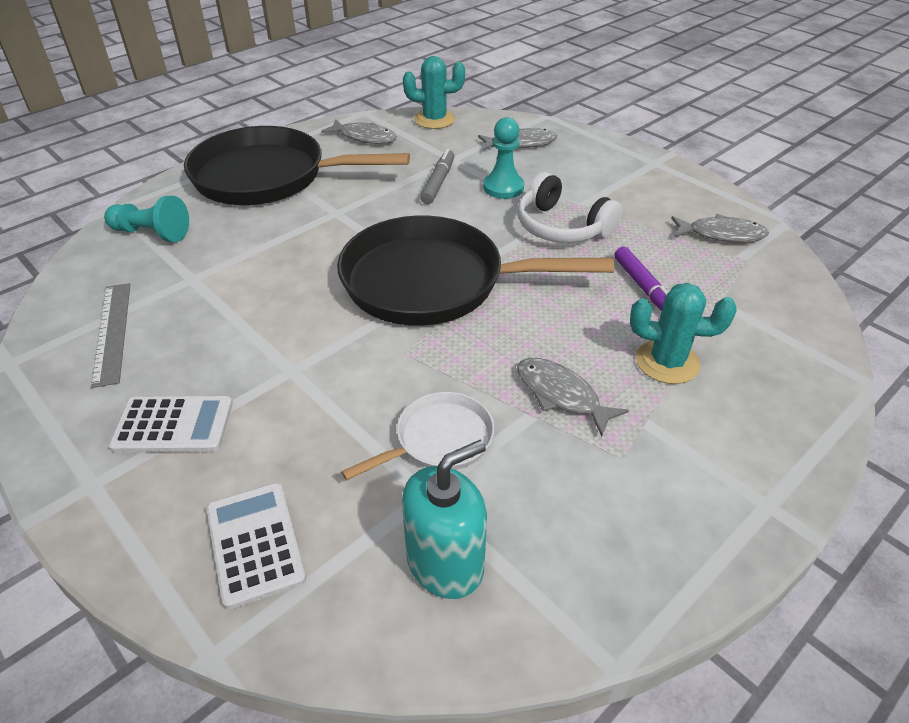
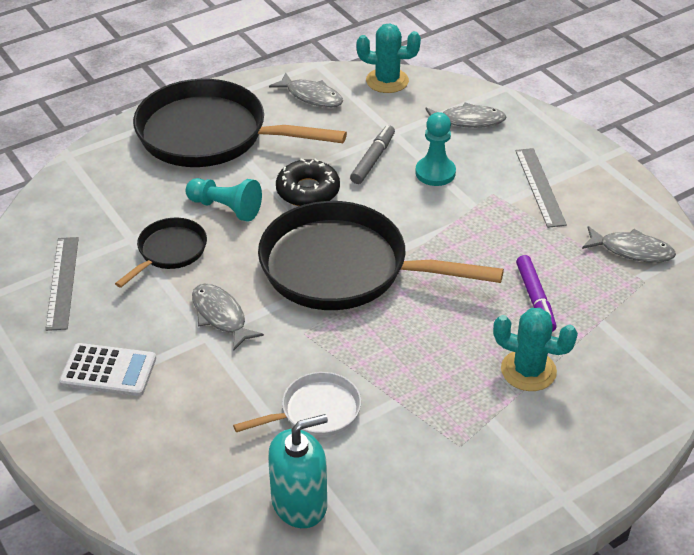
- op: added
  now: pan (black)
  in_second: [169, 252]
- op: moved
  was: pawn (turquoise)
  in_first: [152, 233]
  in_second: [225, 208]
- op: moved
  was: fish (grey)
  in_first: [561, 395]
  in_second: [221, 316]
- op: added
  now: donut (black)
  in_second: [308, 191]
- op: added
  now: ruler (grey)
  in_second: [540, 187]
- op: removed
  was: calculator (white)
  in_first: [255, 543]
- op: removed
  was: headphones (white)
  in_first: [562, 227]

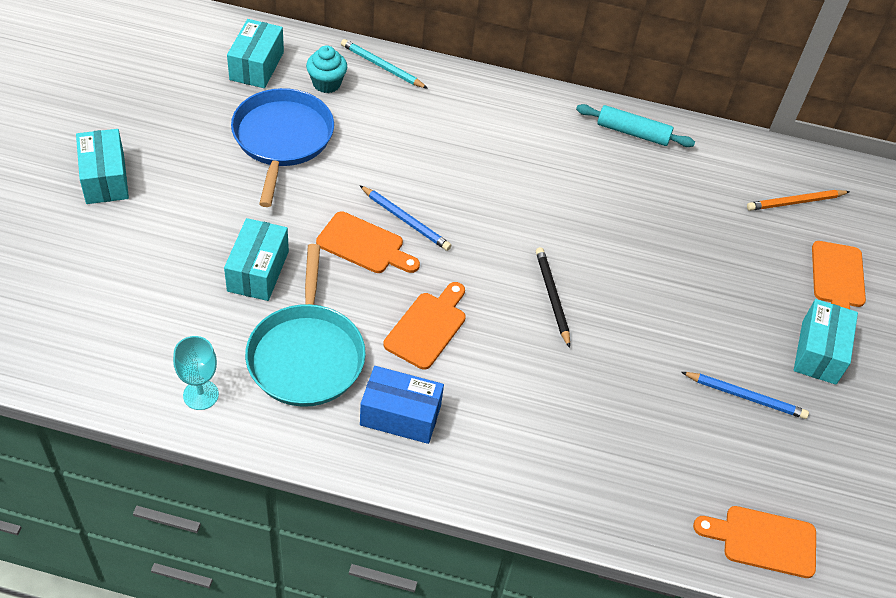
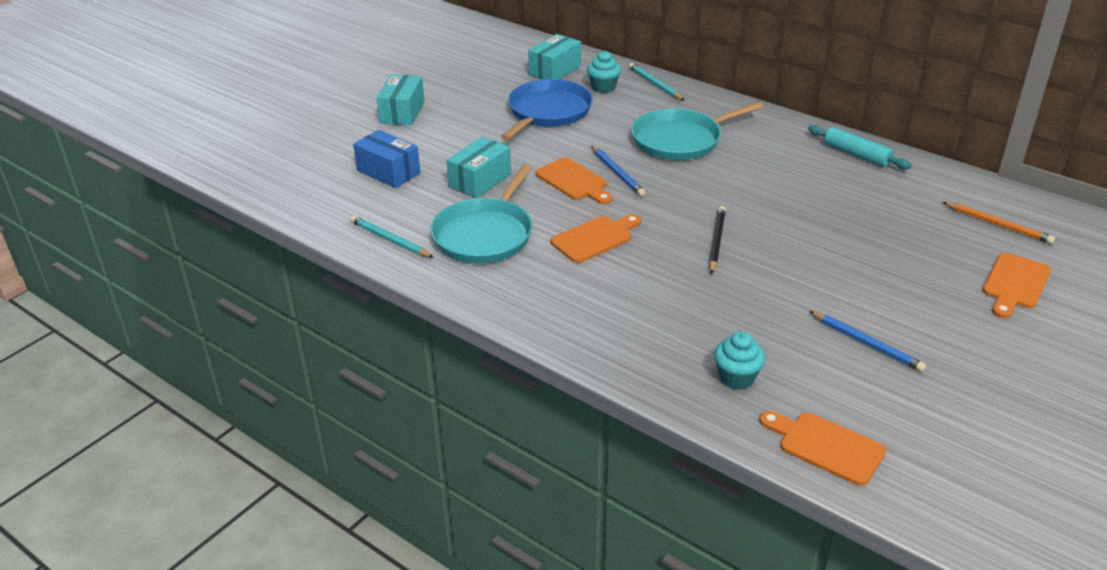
- op: replaced
  was: goblet (turquoise)
  now: pencil (turquoise)
  in_first: [201, 395]
  in_second: [390, 240]
- op: moved
  was: box (blue)
  in_first: [400, 415]
  in_second: [388, 172]
- op: added
  now: pan (turquoise)
  in_second: [680, 140]
- op: added
  now: cupcake (turquoise)
  in_second: [736, 377]
- op: turned
  was: pencil (orange)
  in_first: [795, 202]
  in_second: [998, 225]
  clockwise: -150
- op: removed
  was: box (turquoise)
  in_first: [819, 352]

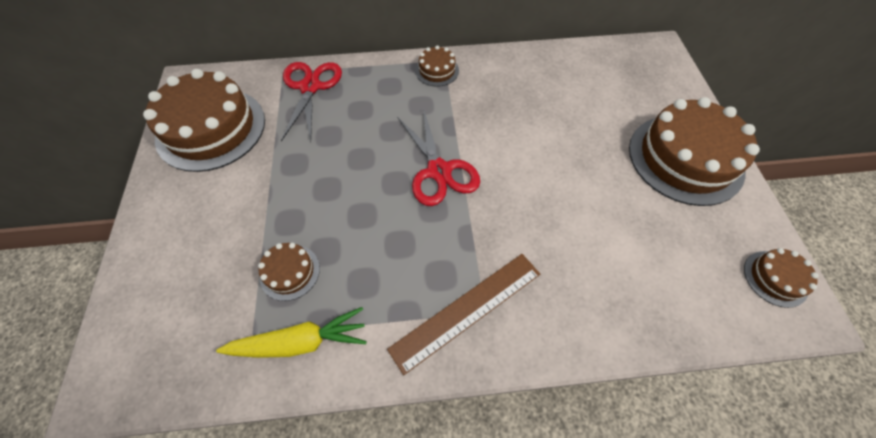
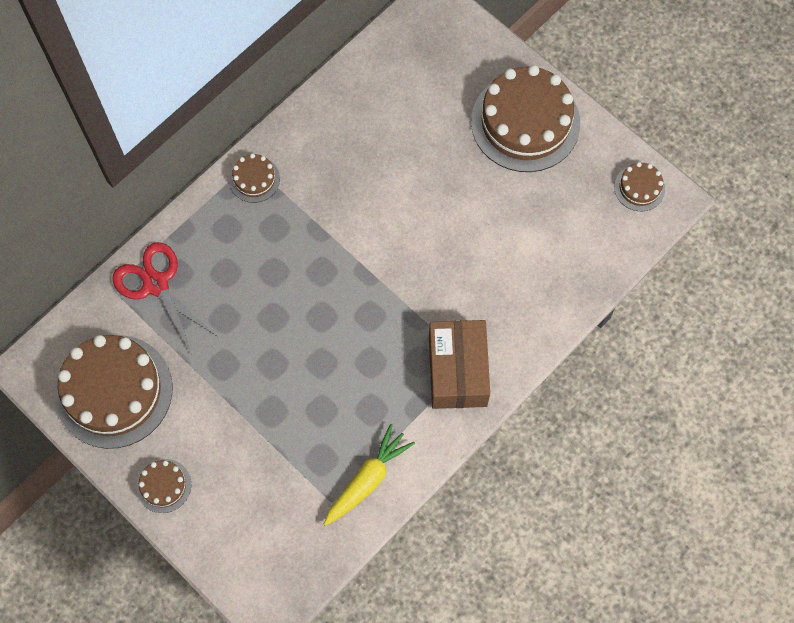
- op: moved
  was: cake (brown)
  in_first: [290, 272]
  in_second: [164, 485]
- op: replaced
  was: ruler (brown)
  now: box (brown)
  in_first: [467, 310]
  in_second: [457, 371]
- op: removed
  was: scissors (red)
  in_first: [439, 171]

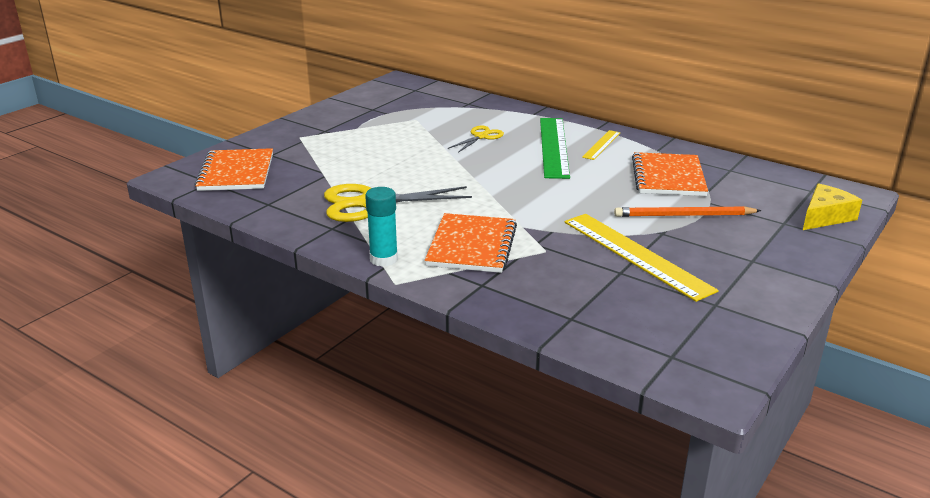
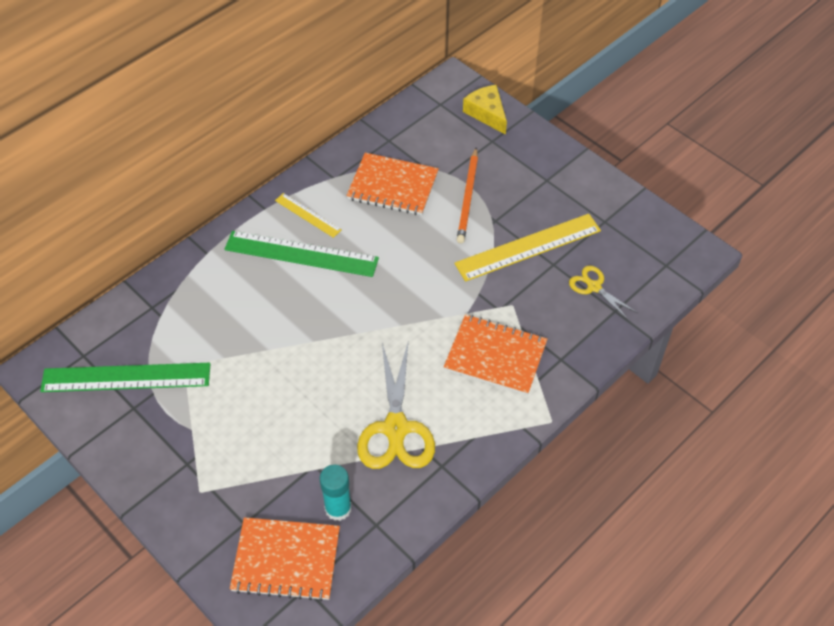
- op: added
  now: ruler (green)
  in_second: [126, 377]
- op: moved
  was: glue stick (turquoise)
  in_first: [383, 259]
  in_second: [338, 508]
- op: moved
  was: scissors (yellow)
  in_first: [481, 137]
  in_second: [594, 287]

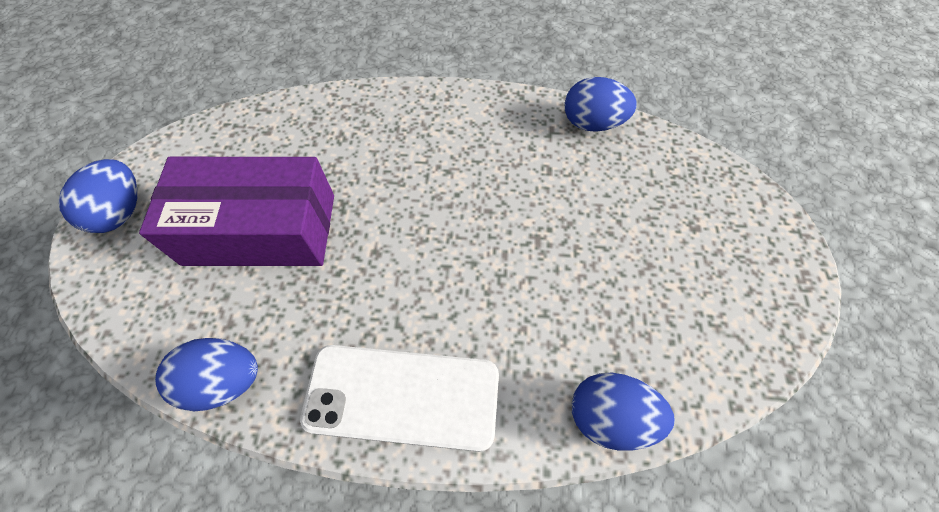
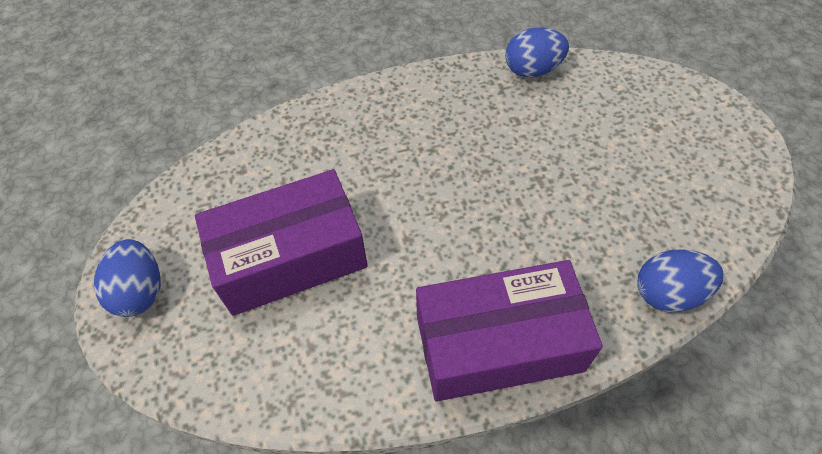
- op: replaced
  was: phone (white)
  now: box (purple)
  in_first: [402, 396]
  in_second: [498, 344]
- op: removed
  was: egg (blue)
  in_first: [225, 381]

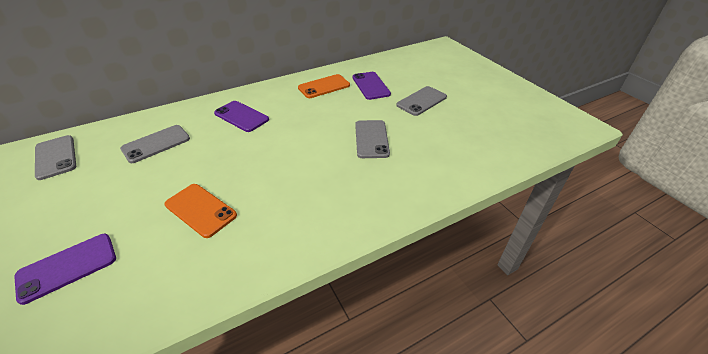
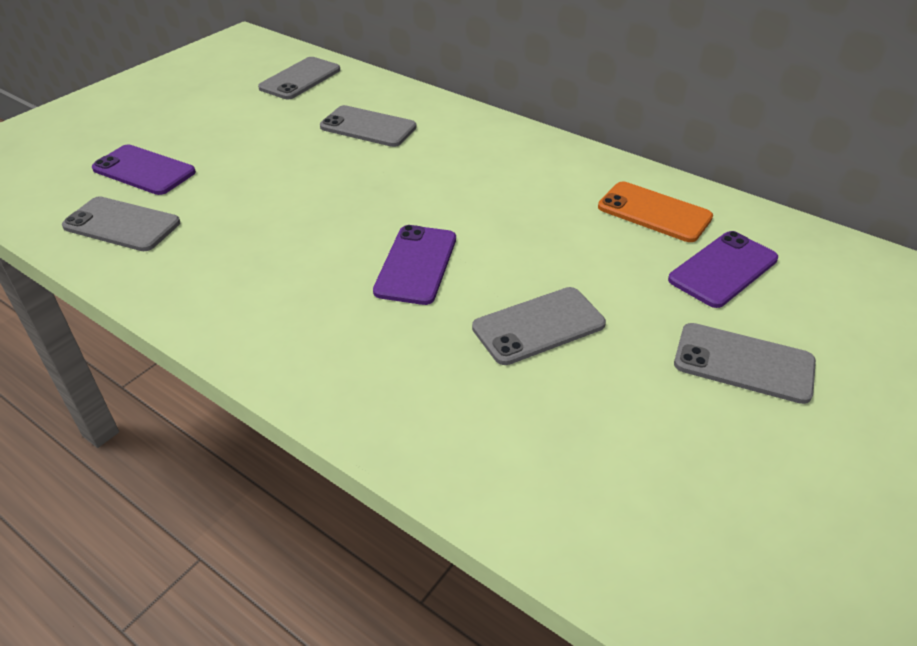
- op: added
  now: phone (grey)
  in_second: [122, 224]
- op: moved
  was: phone (purple)
  in_first: [241, 116]
  in_second: [416, 265]
- op: removed
  was: phone (orange)
  in_first: [200, 210]

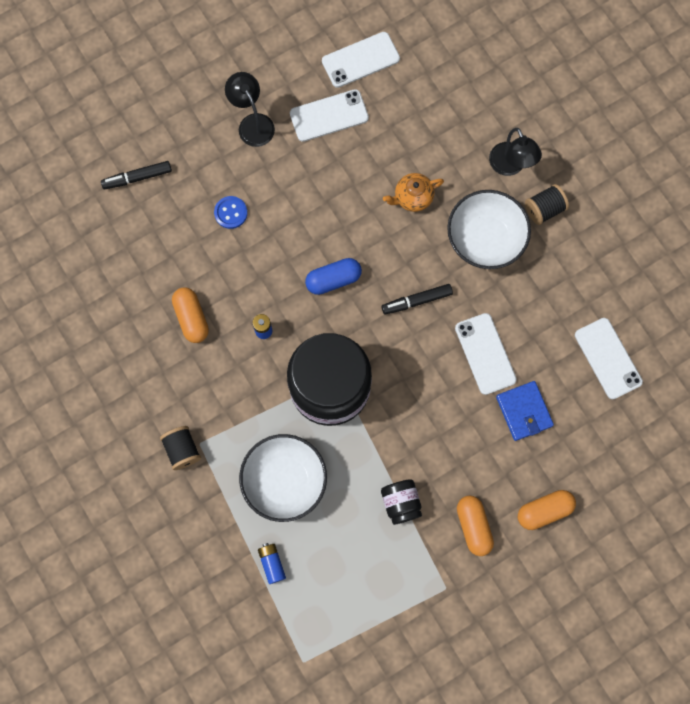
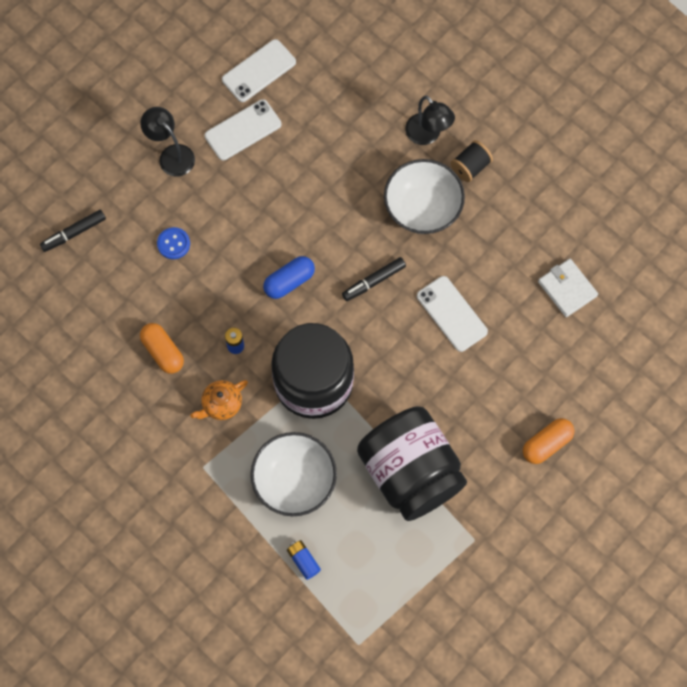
- op: moved
  was: teapot (orange)
  in_first: [412, 197]
  in_second: [221, 404]
- op: resized
  was: jar (black)
  in_first: [401, 503]
  in_second: [410, 472]
  ratio: 2.39
- op: replaced
  was: phone (white)
  now: wallet (white)
  in_first: [608, 358]
  in_second: [567, 289]
- op: removed
  was: spool (black)
  in_first: [182, 450]
- op: removed
  was: capsule (orange)
  in_first: [473, 526]
- op: removed
  was: wallet (blue)
  in_first: [524, 411]

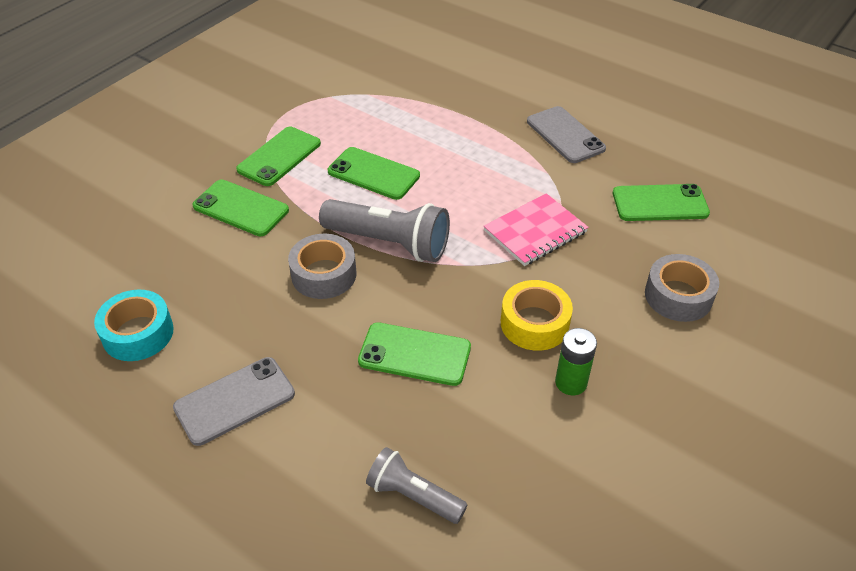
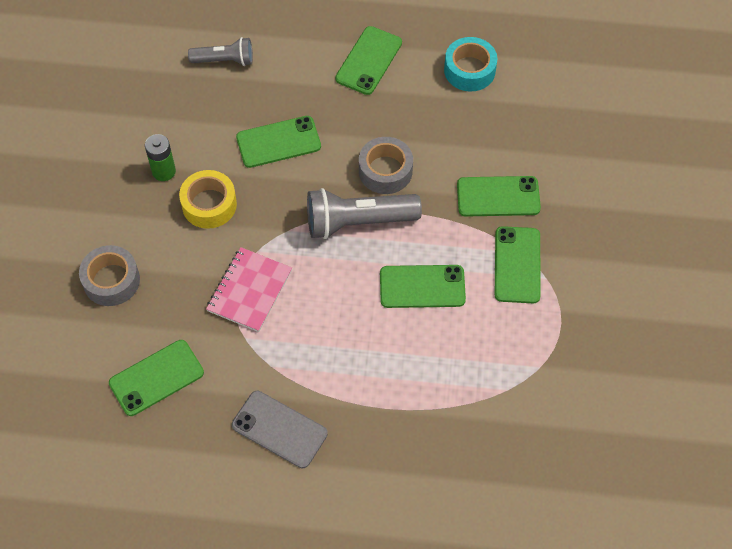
- op: recoloured
  was: phone (grey)
  now: phone (green)
  in_first: [234, 401]
  in_second: [369, 61]

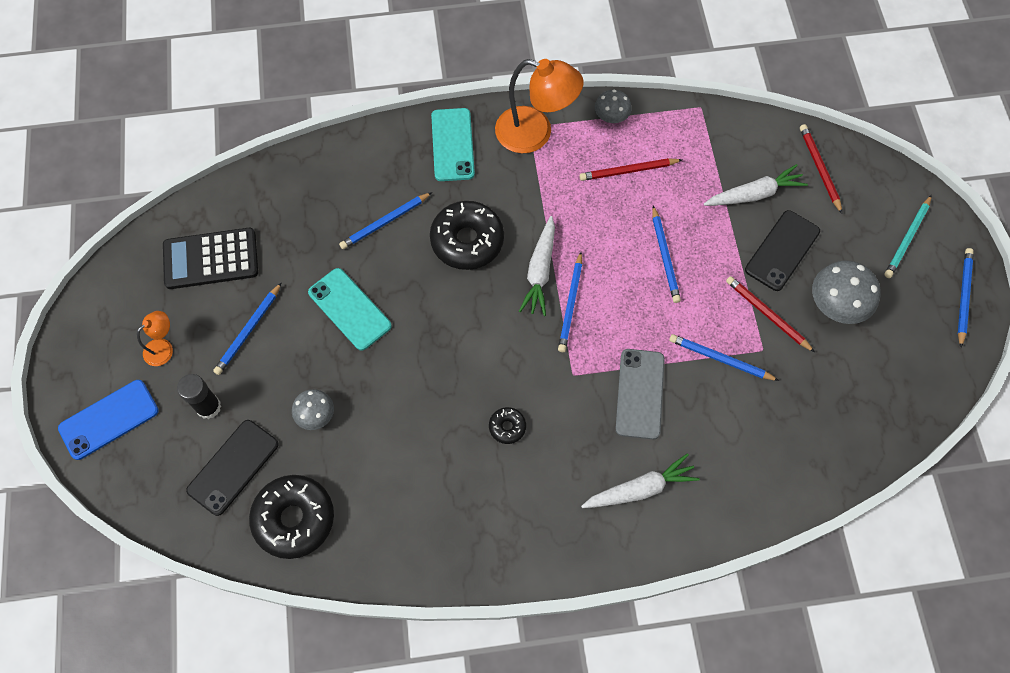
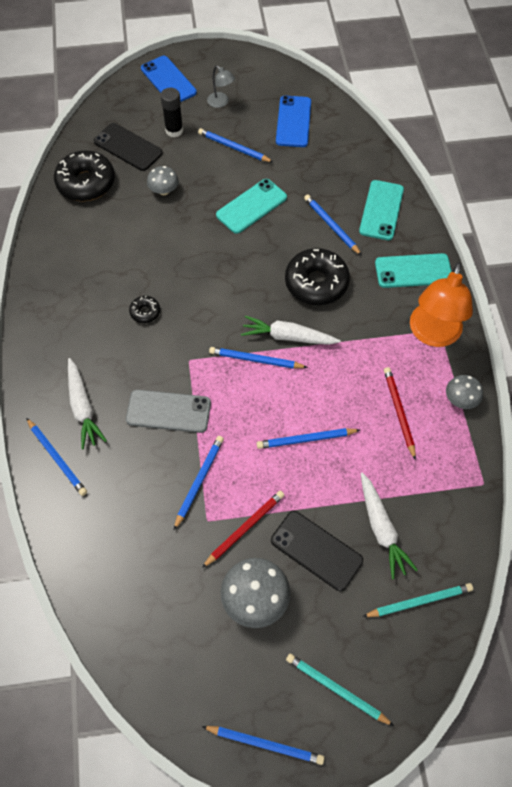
- op: added
  now: pencil (blue)
  in_second: [57, 458]
- op: recoloured
  was: lamp (orange)
  now: lamp (grey)
  in_first: [163, 348]
  in_second: [221, 102]
- op: replaced
  was: calculator (black)
  now: phone (blue)
  in_first: [211, 259]
  in_second: [293, 122]
- op: added
  now: phone (turquoise)
  in_second: [381, 210]
- op: recoloured
  was: pencil (red)
  now: pencil (turquoise)
  in_first: [819, 169]
  in_second: [419, 601]

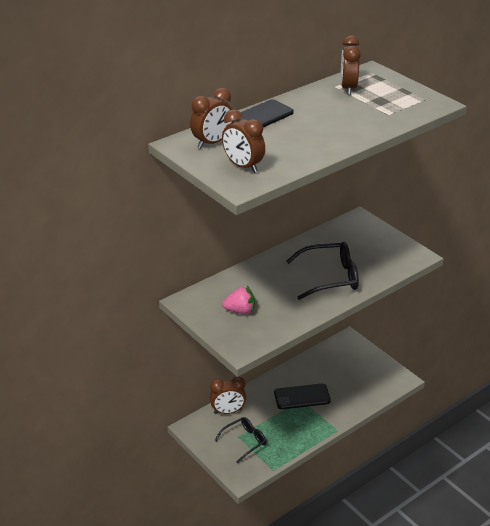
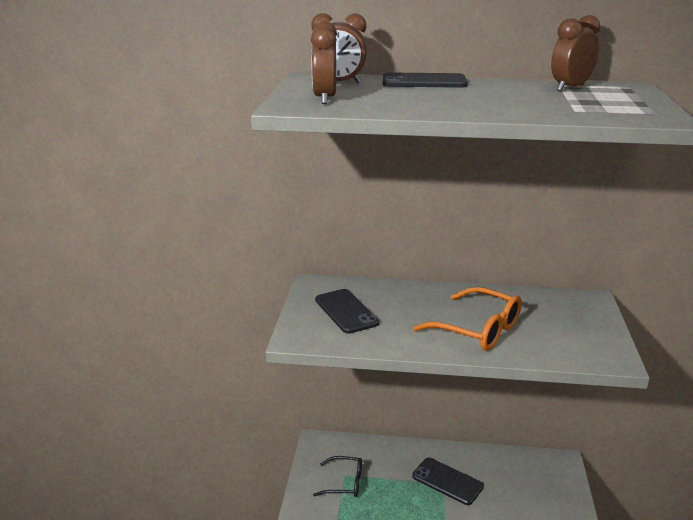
- op: replaced
  was: strawberry (pink)
  now: phone (black)
  in_first: [240, 311]
  in_second: [346, 311]
- op: recoloured
  was: glasses (black)
  now: glasses (orange)
  in_first: [330, 277]
  in_second: [477, 329]
- op: removed
  was: clock (brown)
  in_first: [228, 411]

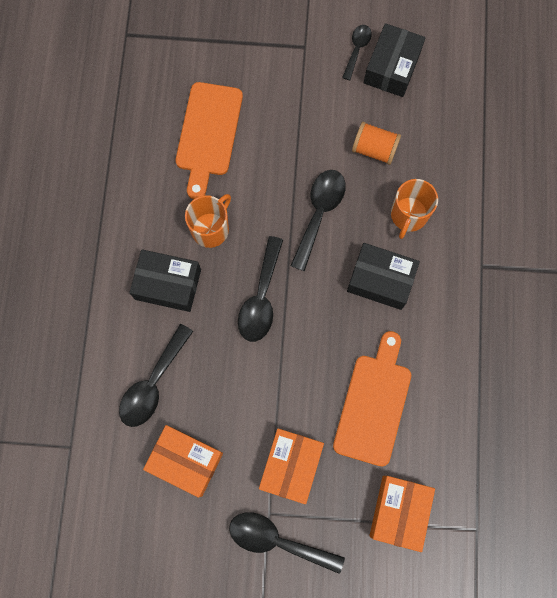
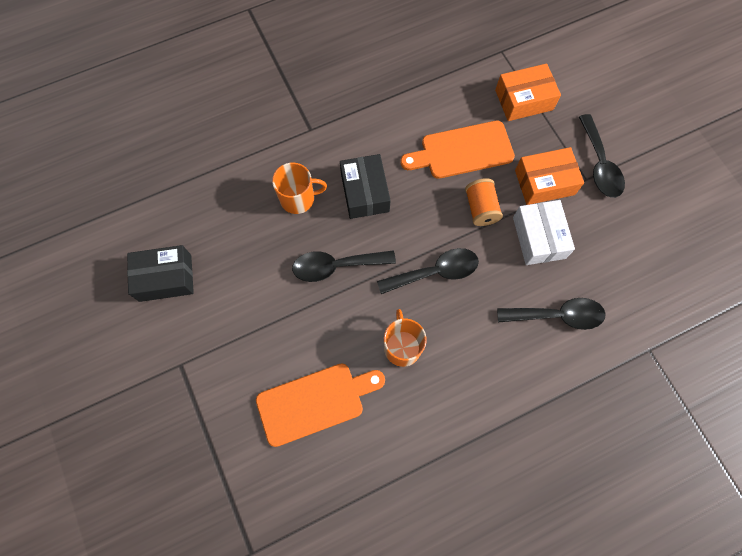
- op: turned
  was: mug (orange)
  in_first: [211, 229]
  in_second: [402, 346]
  clockwise: 75
- op: moved
  was: spool (orange)
  in_first: [374, 149]
  in_second: [480, 208]
- op: added
  now: box (white)
  in_second: [539, 238]
- op: removed
  was: box (black)
  in_first: [168, 284]
- op: removed
  was: box (orange)
  in_first: [185, 461]
- op: removed
  was: spoon (black)
  in_first: [357, 49]

